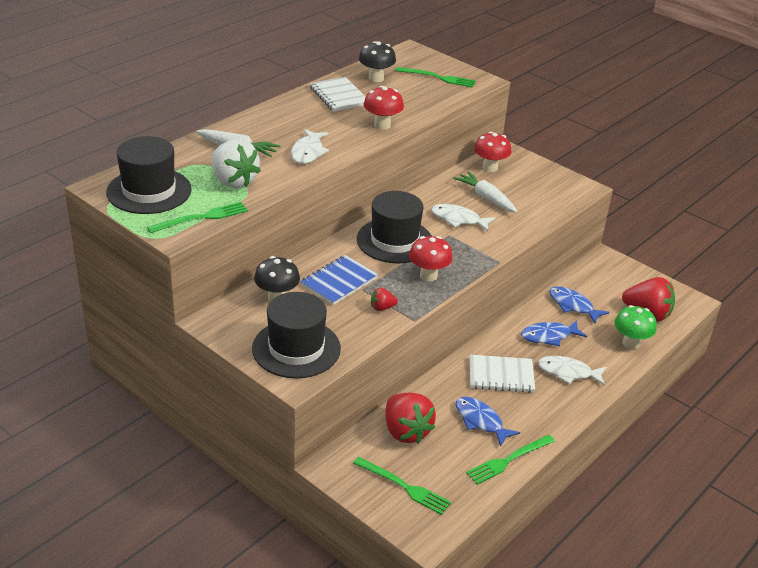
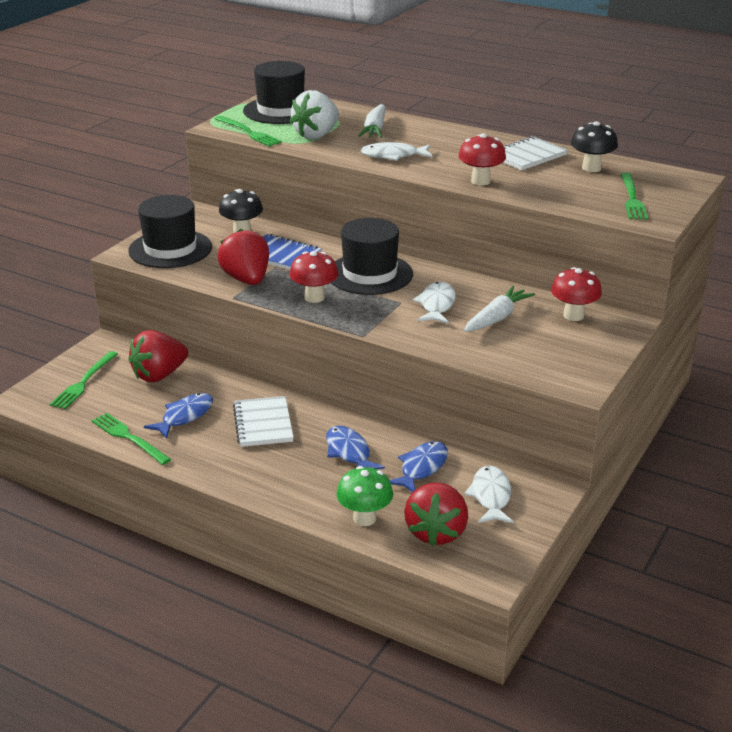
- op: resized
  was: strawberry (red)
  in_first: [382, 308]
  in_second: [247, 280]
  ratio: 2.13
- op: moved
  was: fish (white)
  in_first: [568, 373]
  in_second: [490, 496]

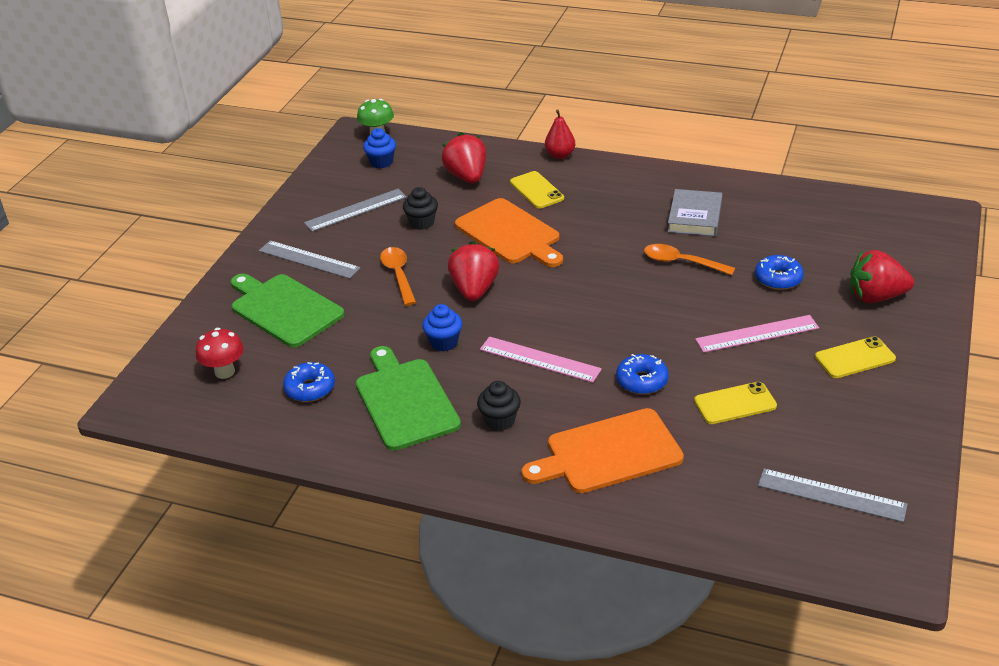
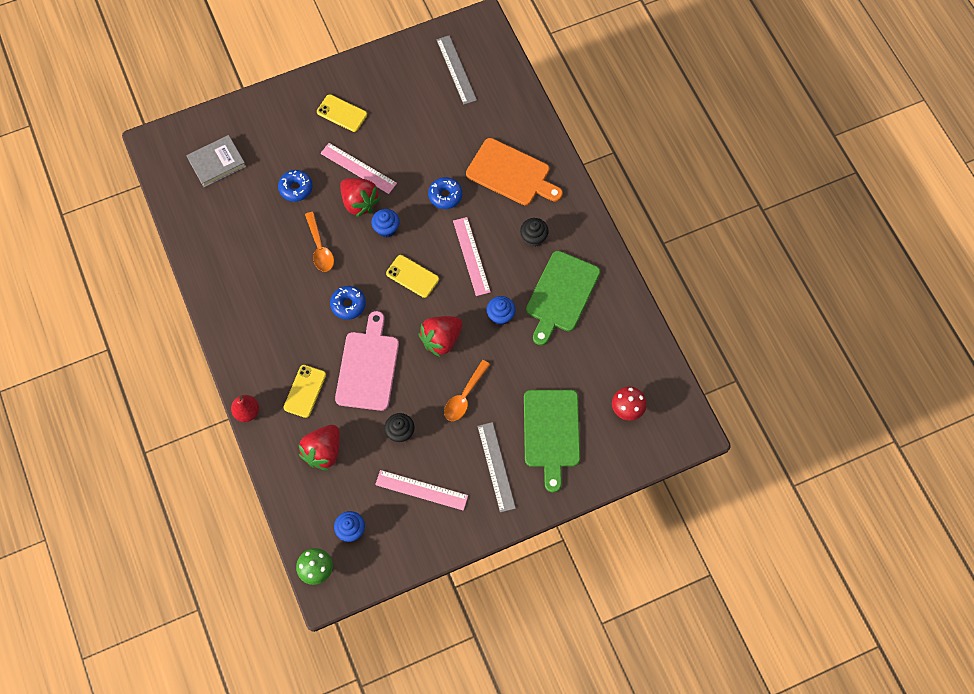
- op: moved
  was: book (grey)
  in_first: [694, 217]
  in_second: [217, 163]
- op: moved
  was: donut (blue)
  in_first: [310, 388]
  in_second: [348, 305]
- op: recoloured
  was: cutting board (orange)
  now: cutting board (pink)
  in_first: [510, 234]
  in_second: [368, 367]
- op: moved
  was: strawberry (red)
  in_first: [875, 297]
  in_second: [359, 202]
- op: added
  now: cupcake (blue)
  in_second: [386, 229]
- op: recoloured
  was: ruler (grey)
  now: ruler (pink)
  in_first: [356, 210]
  in_second: [421, 490]
- op: moved
  was: phone (yellow)
  in_first: [735, 403]
  in_second: [412, 276]

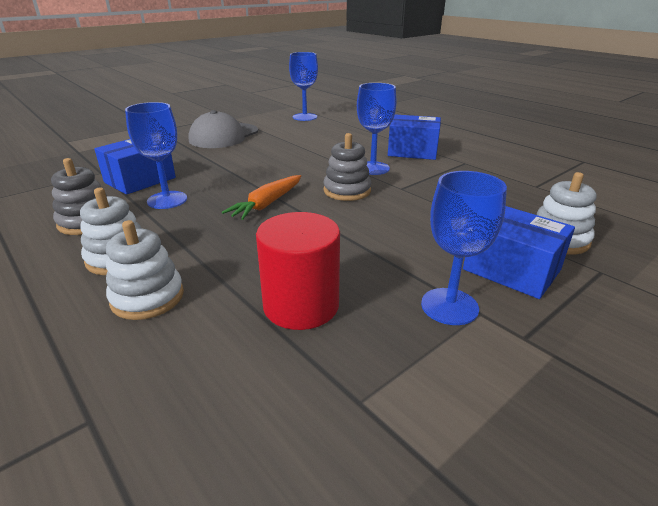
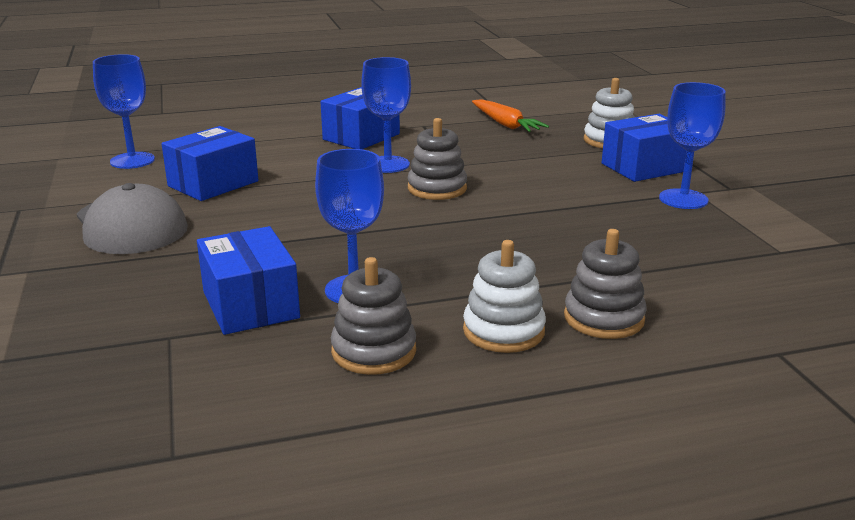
- op: added
  now: box (blue)
  in_second: [213, 183]
- op: moved
  was: carrot (orange)
  in_first: [267, 204]
  in_second: [505, 124]
- op: recoloured
  was: stacking toy (white)
  now: stacking toy (grey)
  in_first: [147, 297]
  in_second: [604, 318]
- op: removed
  was: cylinder (red)
  in_first: [301, 305]

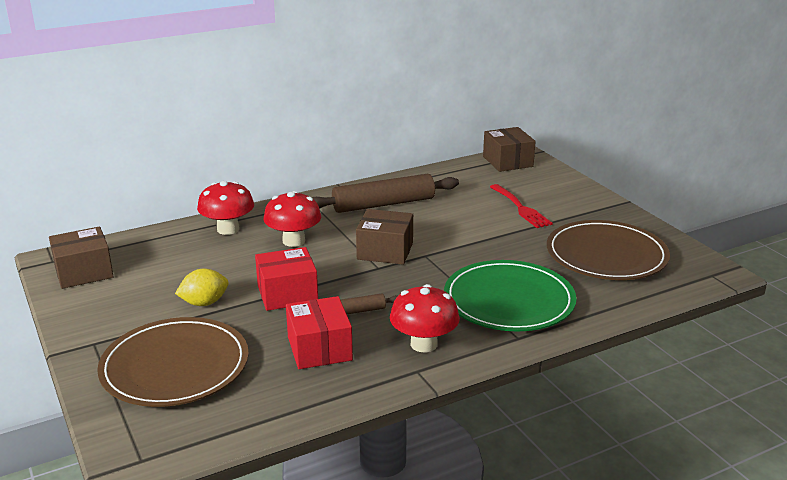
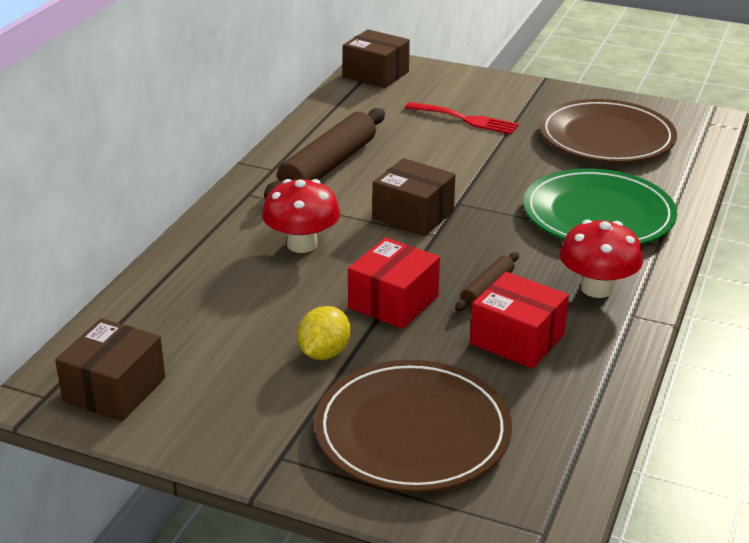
- op: turned
  was: box (brown)
  in_first: [385, 251]
  in_second: [413, 215]
  clockwise: 60
- op: removed
  was: mushroom (red)
  in_first: [228, 229]

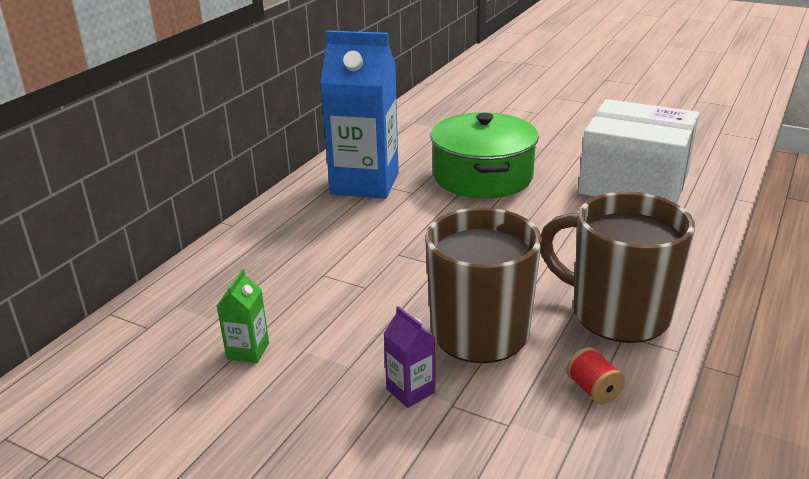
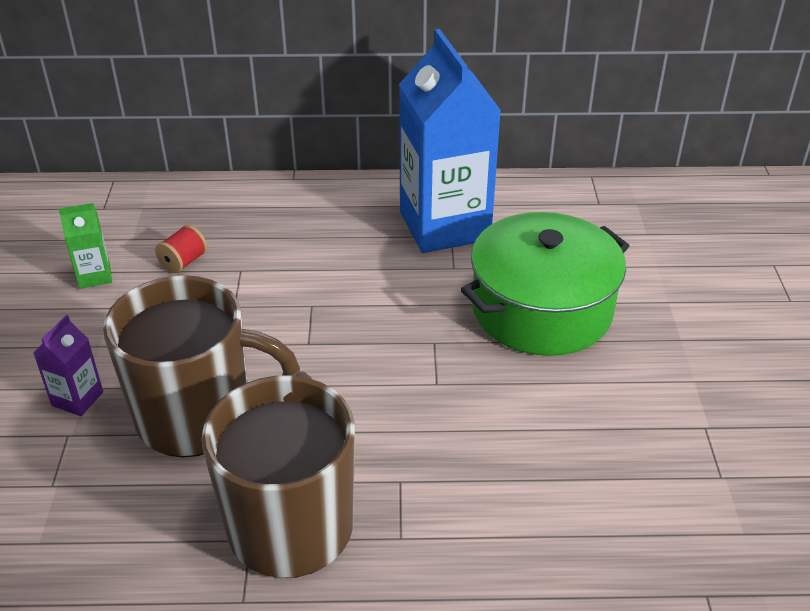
- op: moved
  was: spool (red)
  in_first: [593, 390]
  in_second: [184, 262]
- op: removed
  was: box (white)
  in_first: [633, 183]

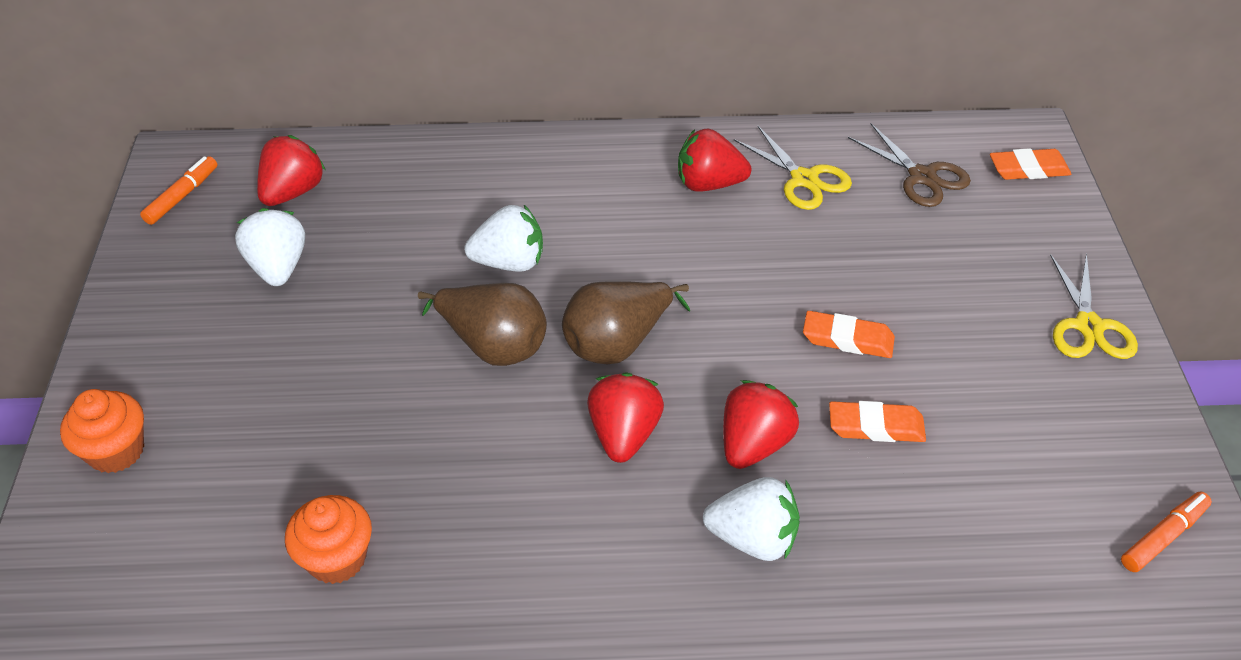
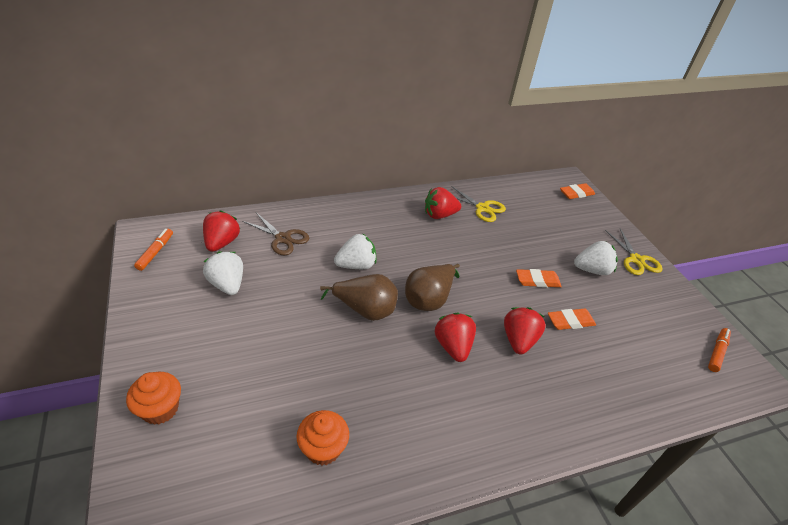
- op: moved
  was: scissors (brown)
  in_first: [922, 176]
  in_second: [283, 238]
- op: moved
  was: strawberry (white)
  in_first: [753, 538]
  in_second: [592, 270]

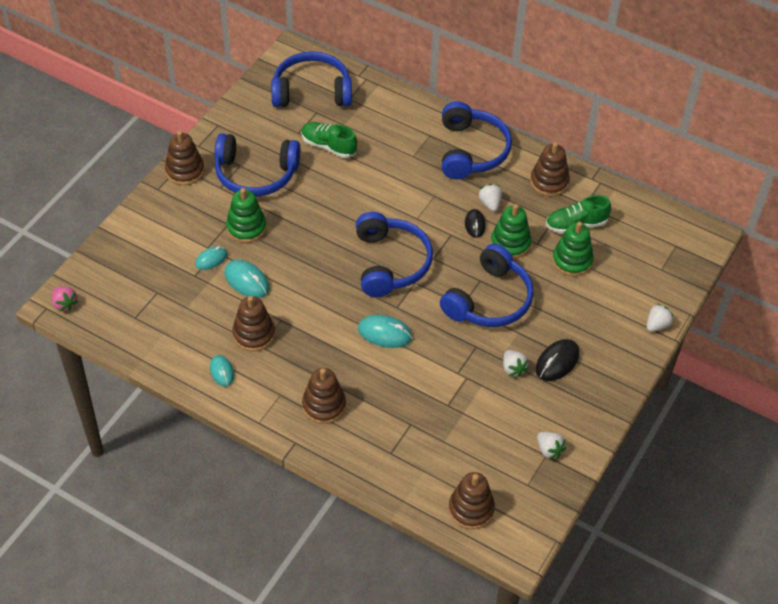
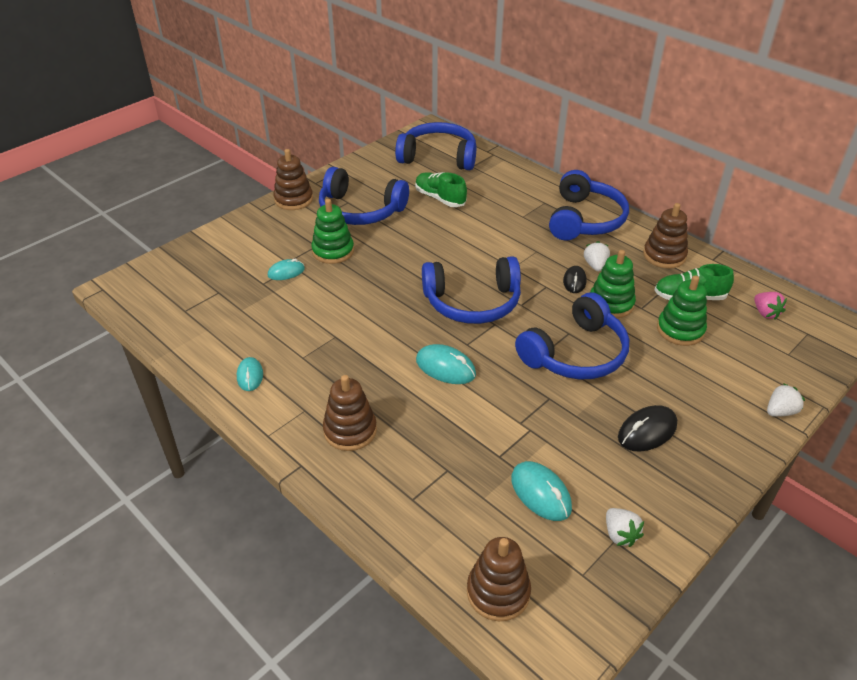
- op: turned
  was: headphones (blue)
  in_first: [390, 263]
  in_second: [472, 302]
  clockwise: 75
- op: moved
  was: mouse (turquoise)
  in_first: [247, 281]
  in_second: [540, 493]
- op: moved
  was: strawberry (pink)
  in_first: [65, 304]
  in_second: [765, 313]
- op: removed
  was: stacking toy (brown)
  in_first: [254, 334]
- op: removed
  was: strawberry (white)
  in_first: [513, 368]

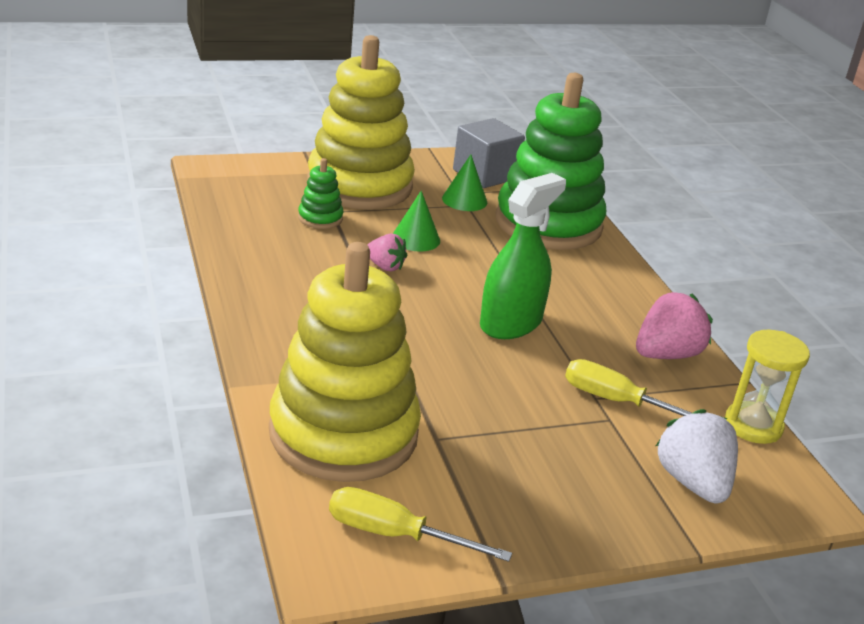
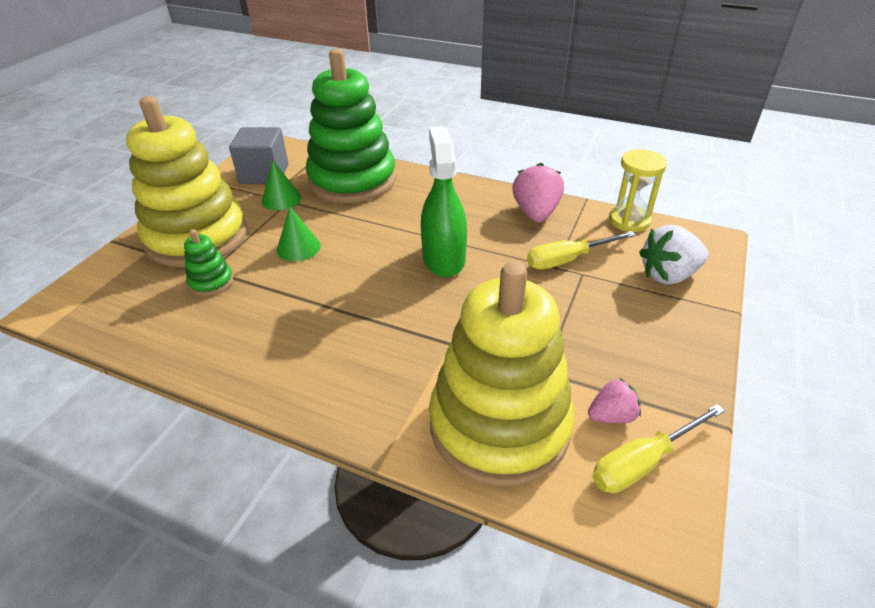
- op: moved
  was: strawberry (pink)
  in_first: [385, 266]
  in_second: [612, 416]
- op: turned
  was: strawberry (white)
  in_first: [693, 482]
  in_second: [668, 275]
  clockwise: -45

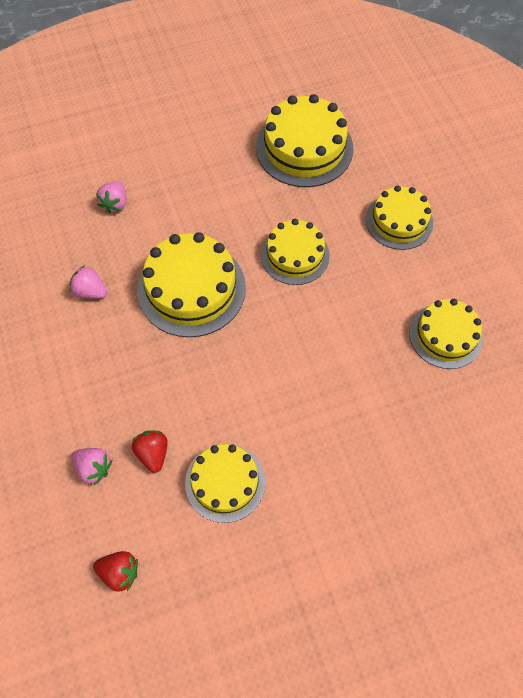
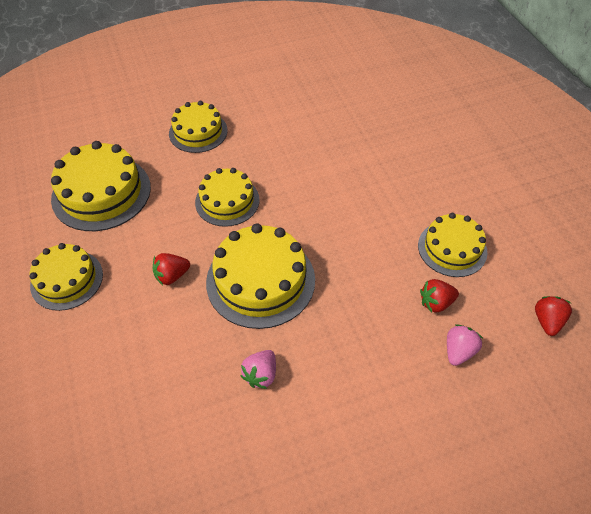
- op: moved
  was: cake (yellow)
  in_first: [445, 335]
  in_second: [67, 279]
- op: added
  now: strawberry (red)
  in_second: [172, 276]
- op: removed
  was: strawberry (pink)
  in_first: [115, 204]

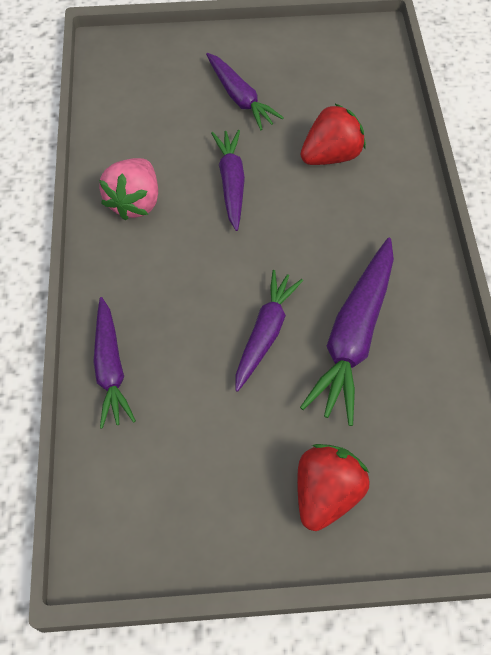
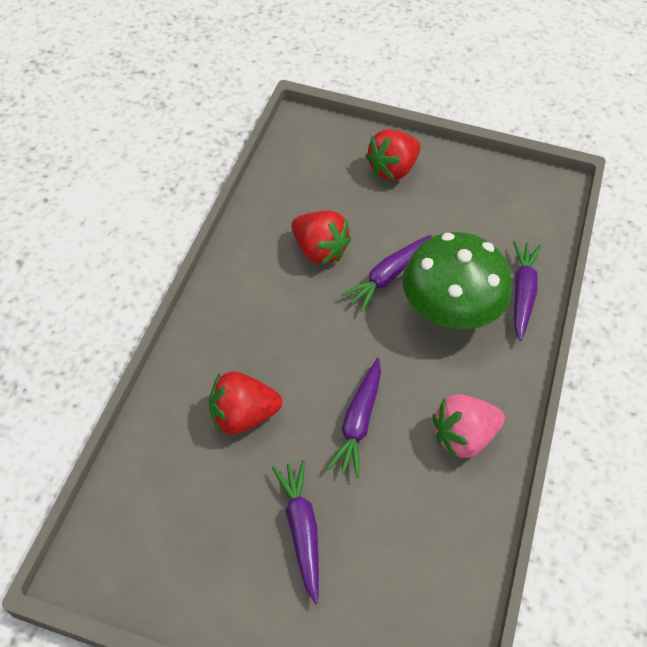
- op: replaced
  was: carrot (purple)
  now: strawberry (red)
  in_first: [354, 336]
  in_second: [319, 250]
- op: added
  now: mushroom (green)
  in_second: [449, 310]
- op: turned
  was: strawberry (pink)
  in_first: [135, 202]
  in_second: [463, 437]
  clockwise: -150

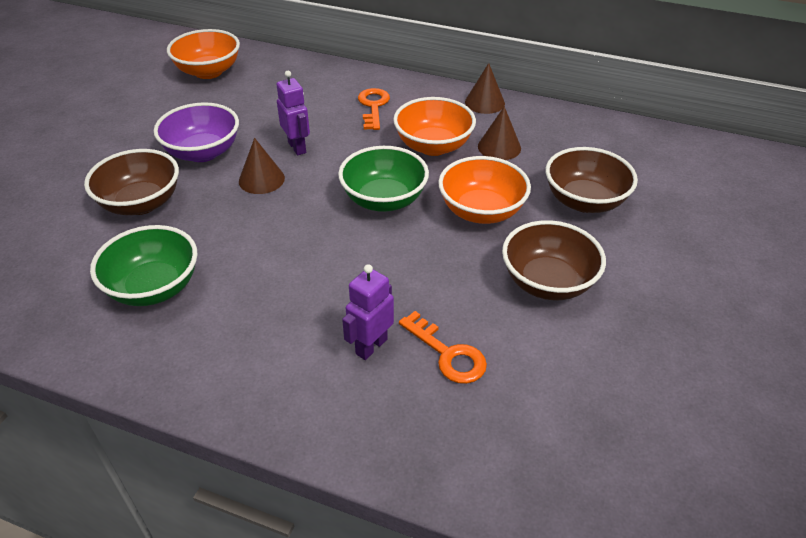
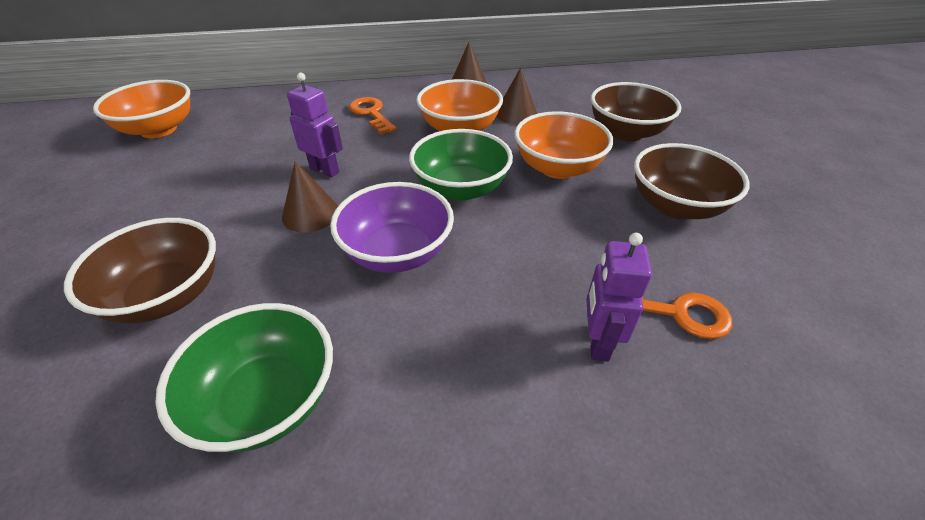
- op: moved
  was: bowl (purple)
  in_first: [203, 152]
  in_second: [397, 252]

